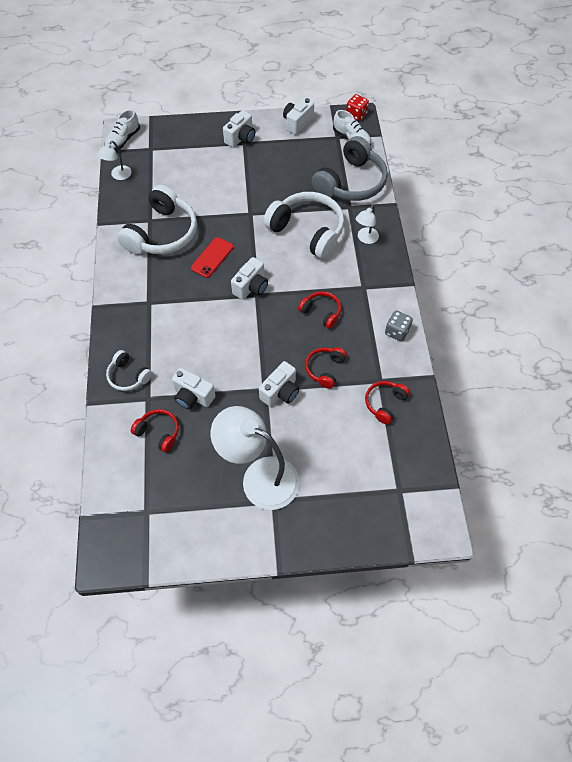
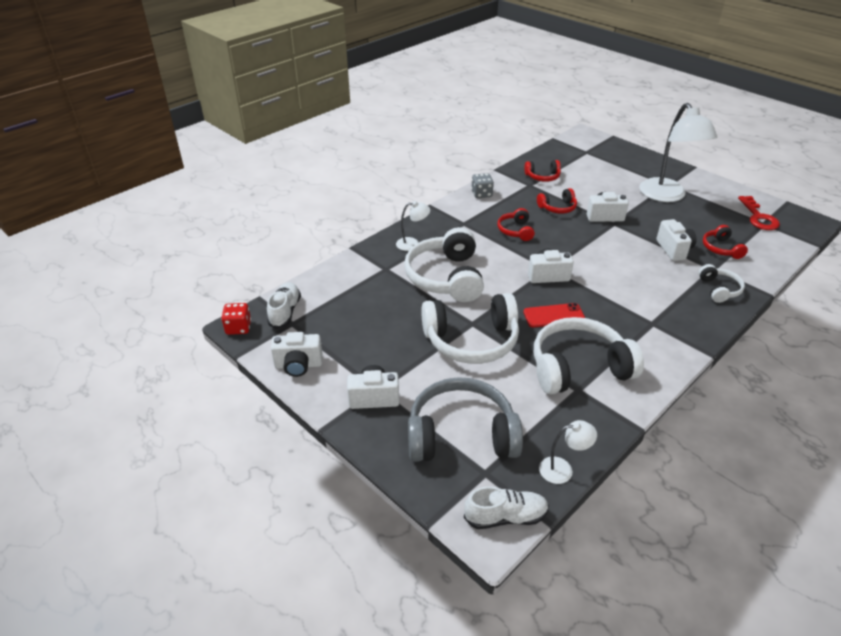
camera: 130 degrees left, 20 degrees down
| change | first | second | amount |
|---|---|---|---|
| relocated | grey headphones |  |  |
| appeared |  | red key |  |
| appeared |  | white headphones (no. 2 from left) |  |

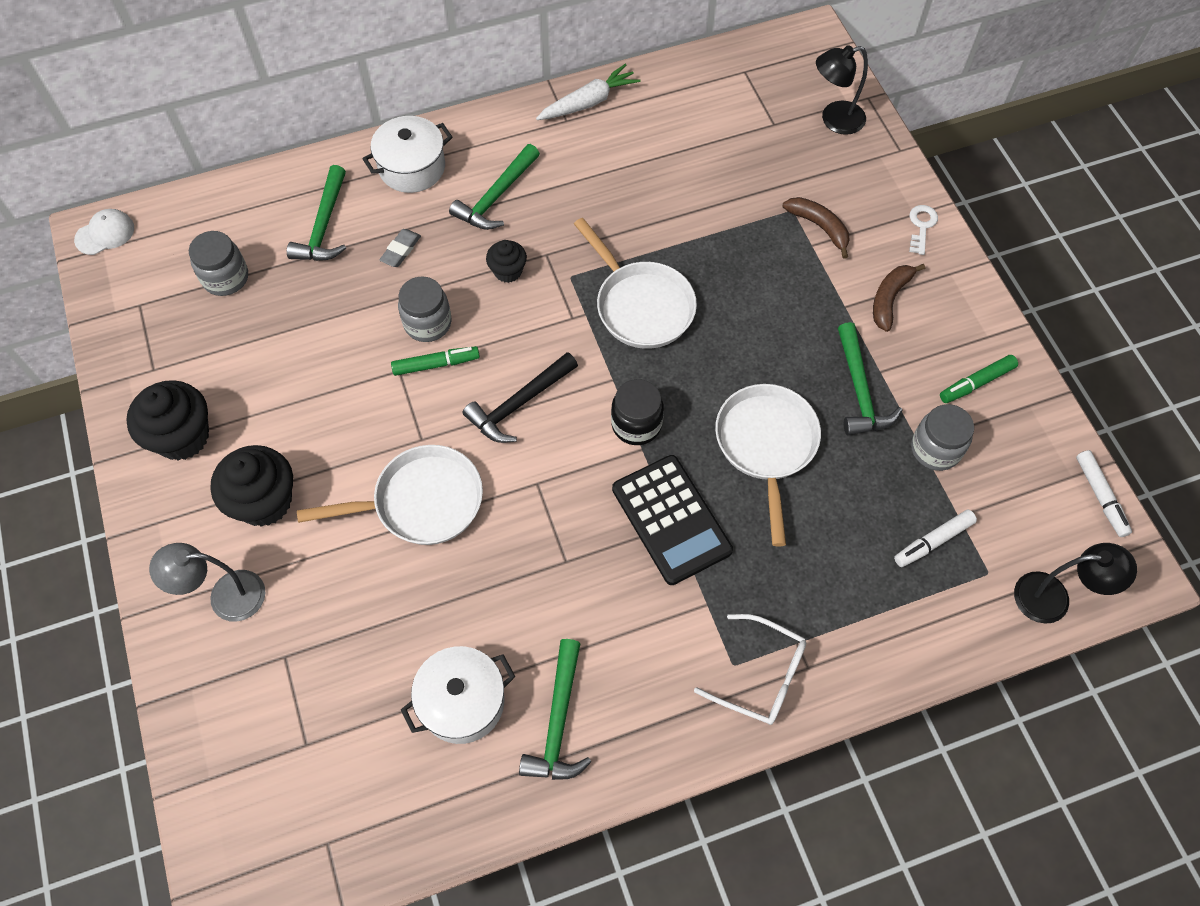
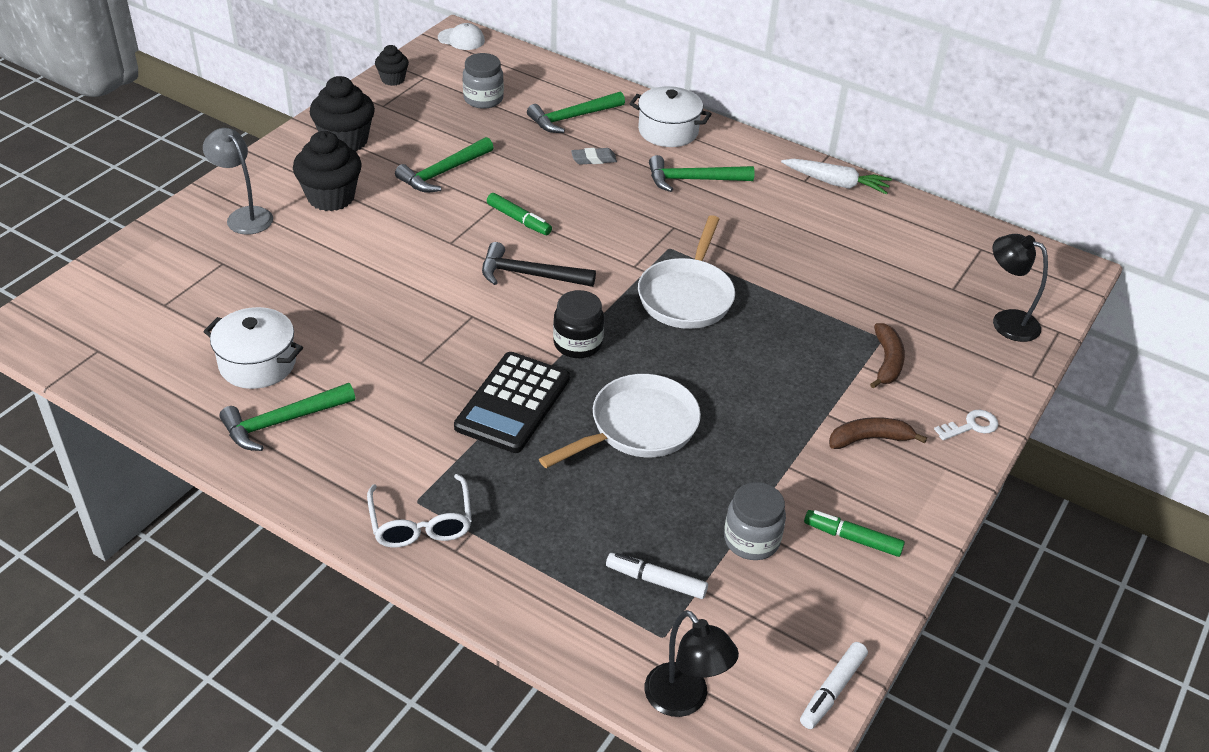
camera: 50 degrees right, 20 degrees down
| change | first | second | amount |
|---|---|---|---|
| relocated | black cupcake (no. 3 from left) |  |  |
| missing | grey jar (no. 2 from left) |  |  |
| relocated | green hammer (no. 4 from left in the first image) | green hammer (no. 2 from left) |  |
| missing | white pan (no. 1 from left) |  |  |

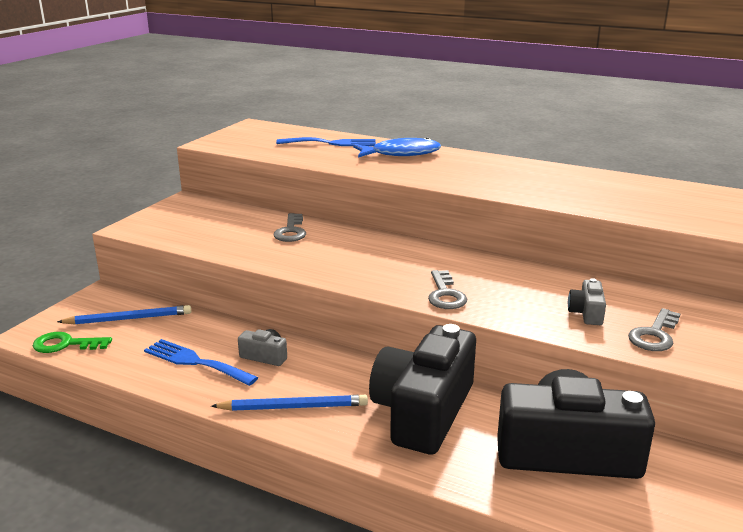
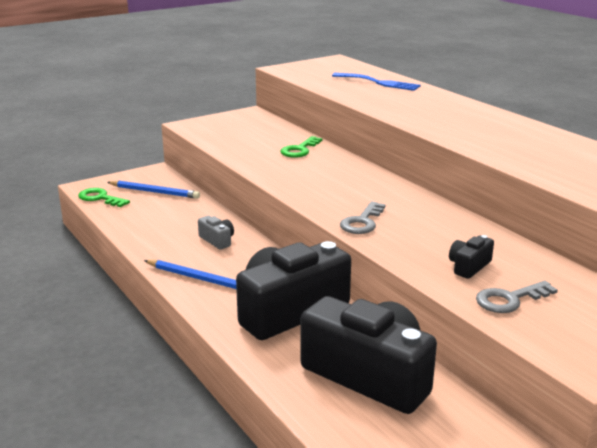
camera: 30 degrees right, 0 degrees up
| change | first | second | amount |
|---|---|---|---|
| missing | blue fish |  |  |
| colour | grey key (no. 1 from left) | green key (no. 2 from left) |  |
| colour | grey camera (no. 2 from left) | black camera (no. 3 from left) |  |
| missing | blue fork (no. 1 from left) |  |  |

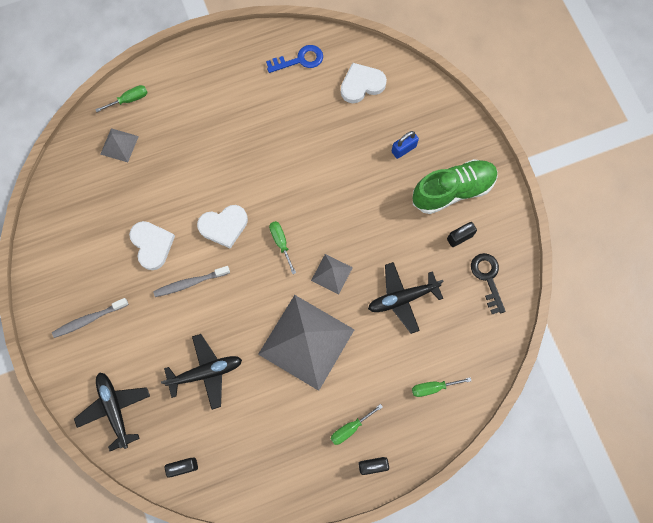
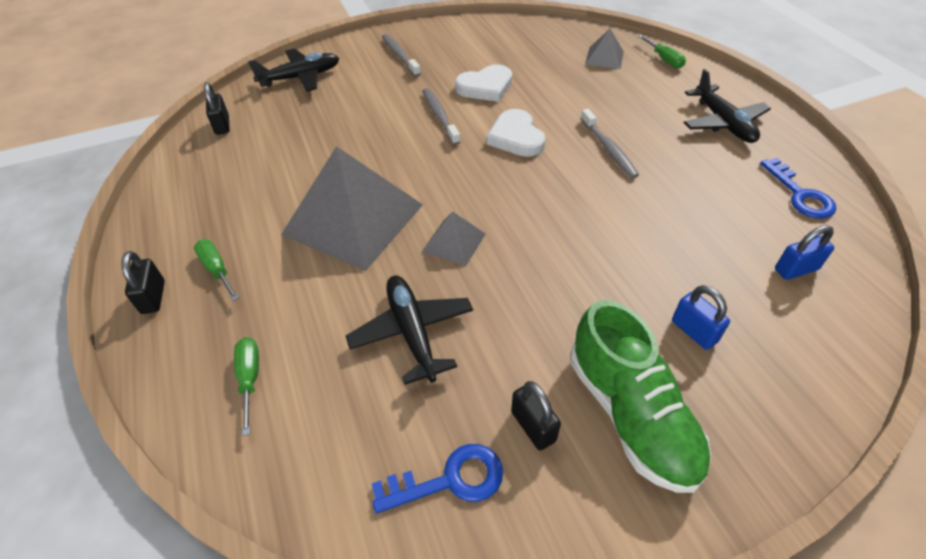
camera: 90 degrees right, 25 degrees down
| change | first | second | amount |
|---|---|---|---|
| exchanged | white heart (no. 3 from left) | blue padlock (no. 2 from left) |  |
| missing | green screwdriver (no. 2 from left) |  |  |
| colour | black key | blue key (no. 1 from left) |  |
| relocated | black plane (no. 2 from left in the first image) | black plane (no. 3 from left) |  |
| appeared |  | grey toothbrush (no. 3 from left) |  |

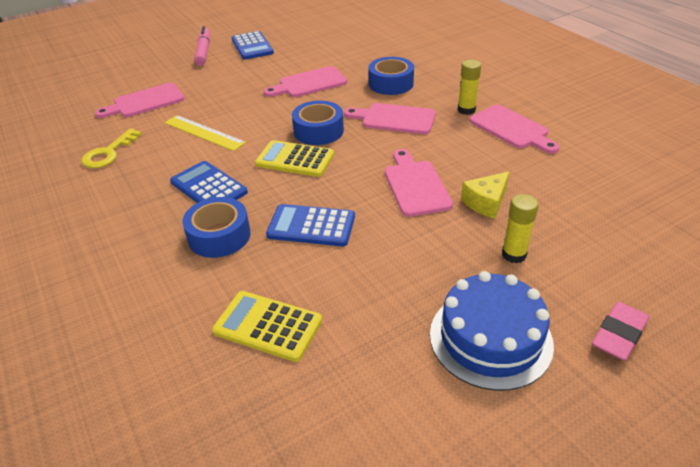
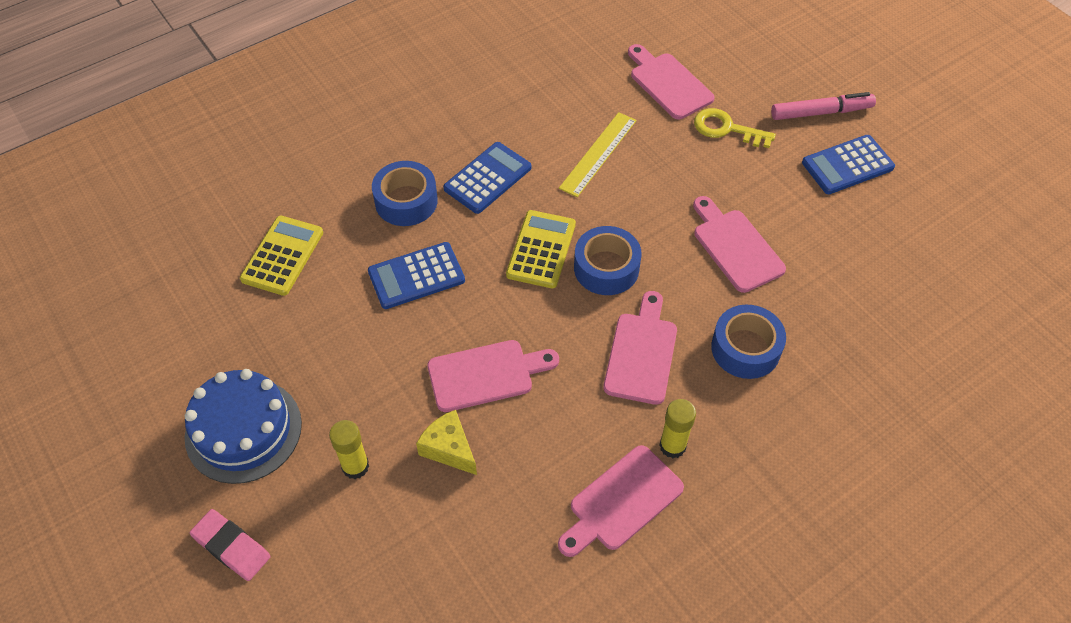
camera: 85 degrees right, 15 degrees up
| change | first | second | amount |
|---|---|---|---|
| relocated | yellow key |  |  |
| spun | blue calculator (no. 3 from left in the first image) | blue calculator (no. 1 from left) | 120 degrees counterclockwise |

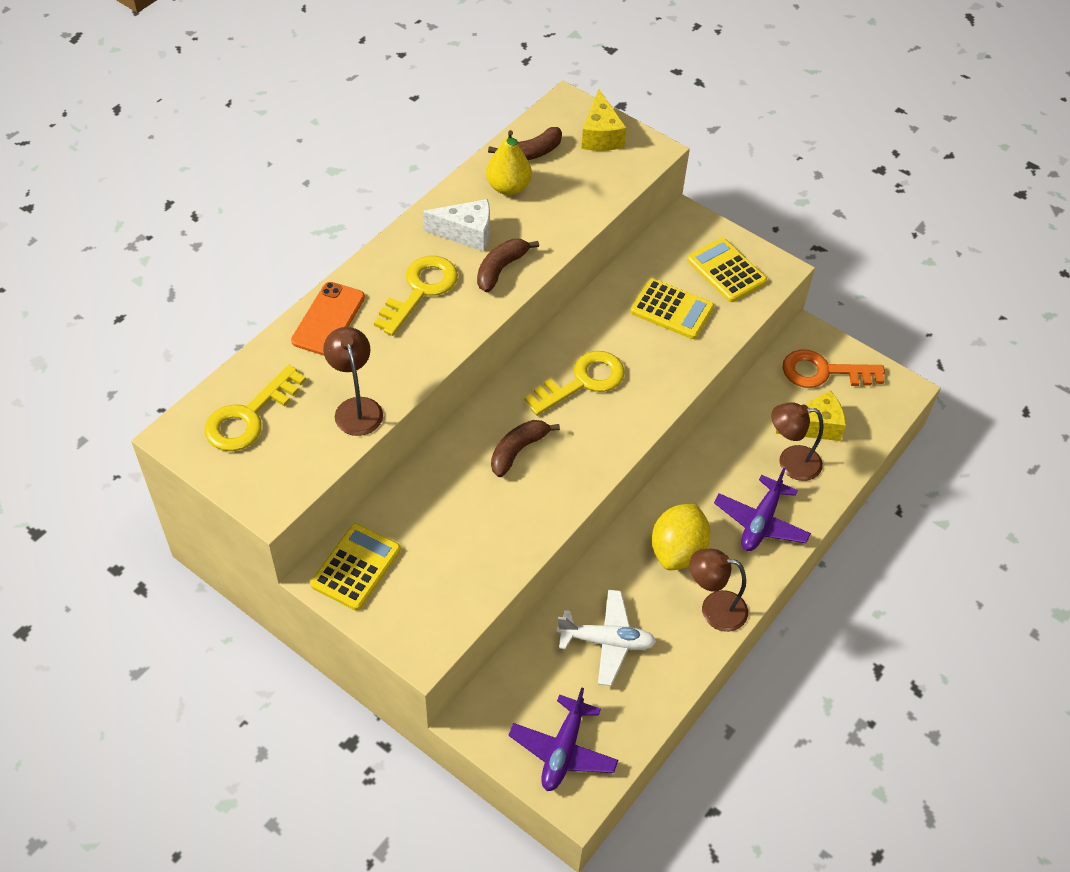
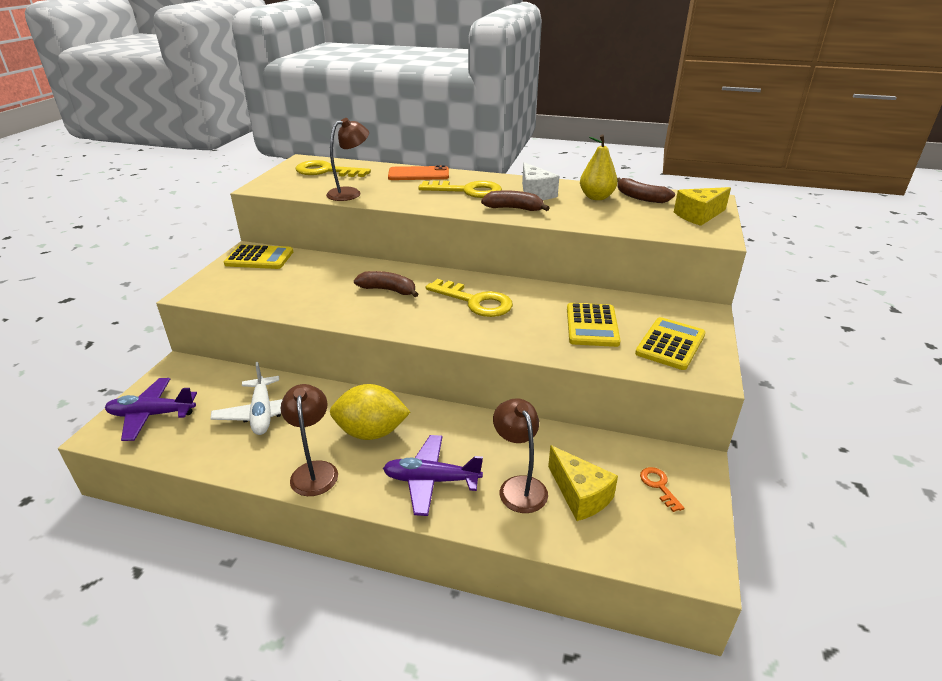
camera: 70 degrees right, 20 degrees down
| change | first | second | amount |
|---|---|---|---|
| size | orange key |  | x0.49 |

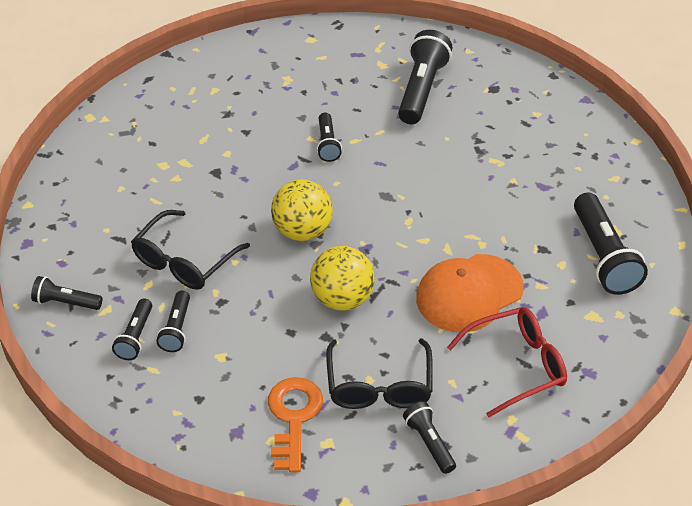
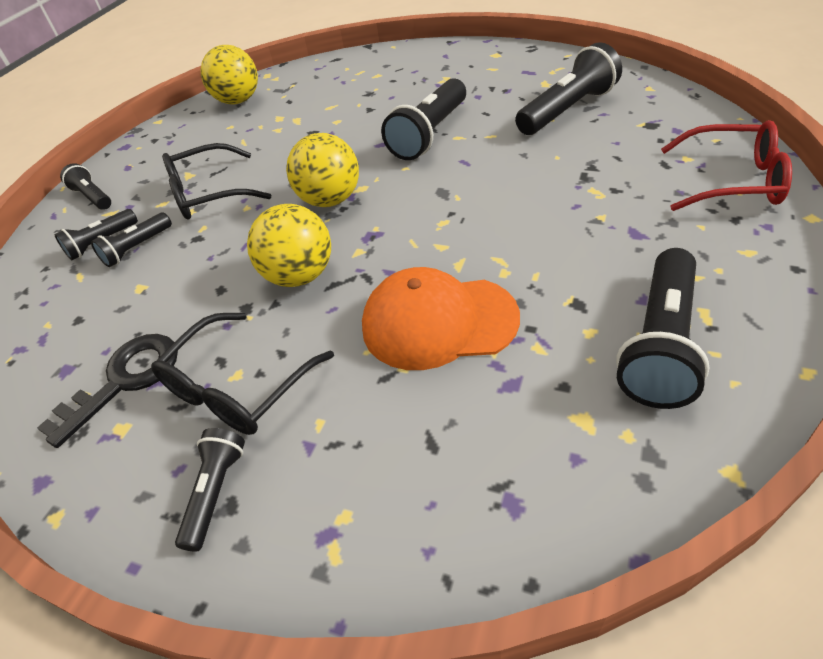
camera: 40 degrees right, 0 degrees up
| change | first | second | amount |
|---|---|---|---|
| size | black flashlight (no. 4 from left in the first image) | black flashlight (no. 5 from left) | x1.82 |
| relocated | red glasses |  |  |
| colour | orange key | black key |  |
| appeared |  | yellow ball (no. 1 from left) |  |

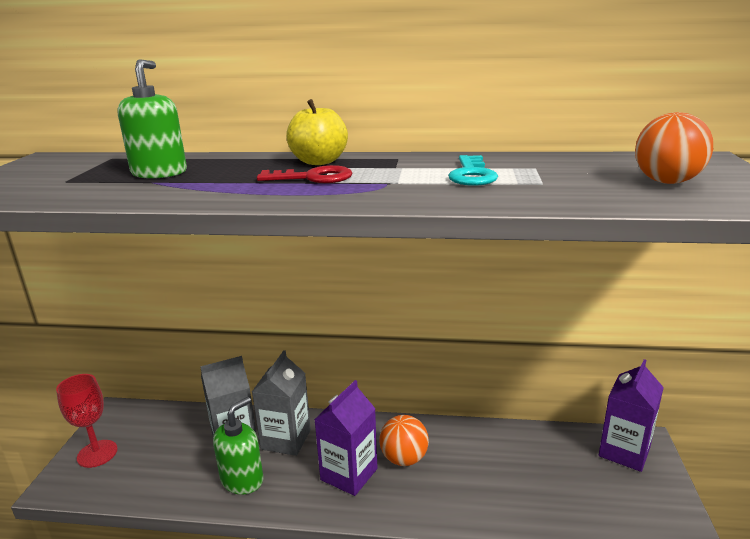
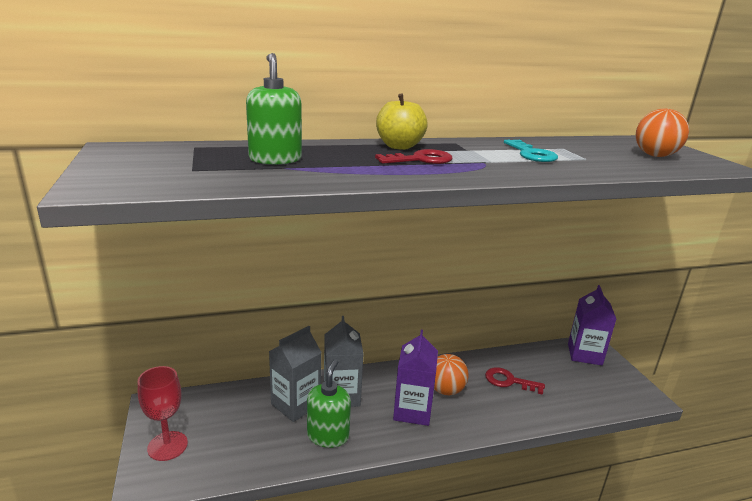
camera: 25 degrees left, 0 degrees up
| change | first | second | amount |
|---|---|---|---|
| appeared |  | red key (no. 2 from left) |  |

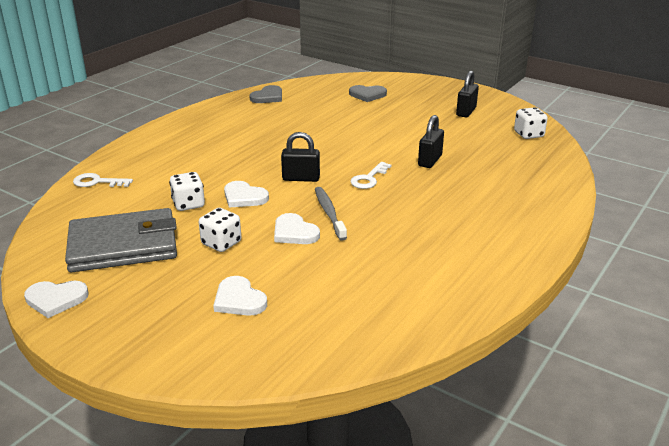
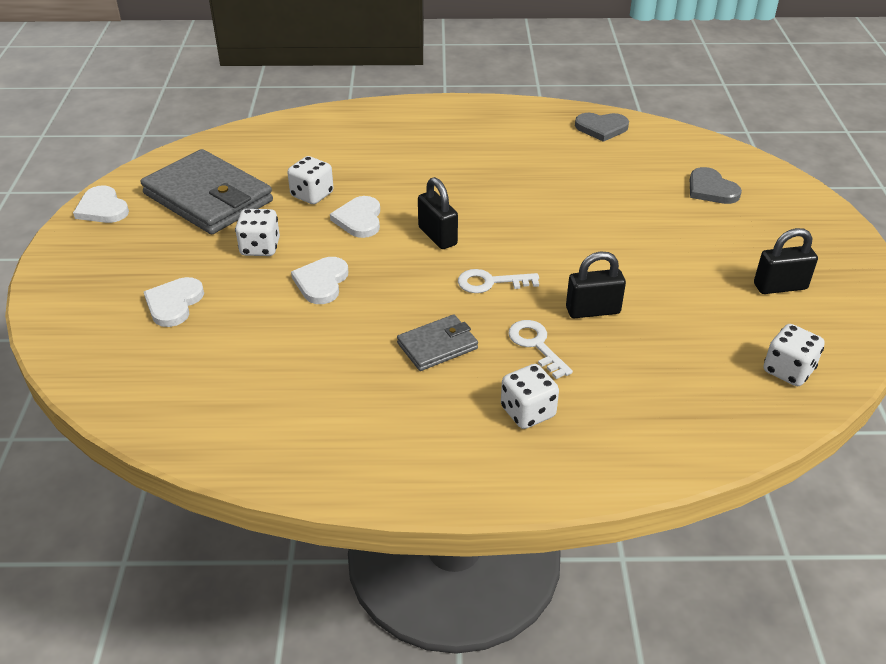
camera: 55 degrees right, 10 degrees up
| change | first | second | amount |
|---|---|---|---|
| relocated | white key (no. 1 from left in the first image) | white key (no. 2 from left) |  |
| missing | grey toothbrush |  |  |
| appeared |  | grey wallet (no. 2 from left) |  |
| appeared |  | white dice (no. 3 from left) |  |

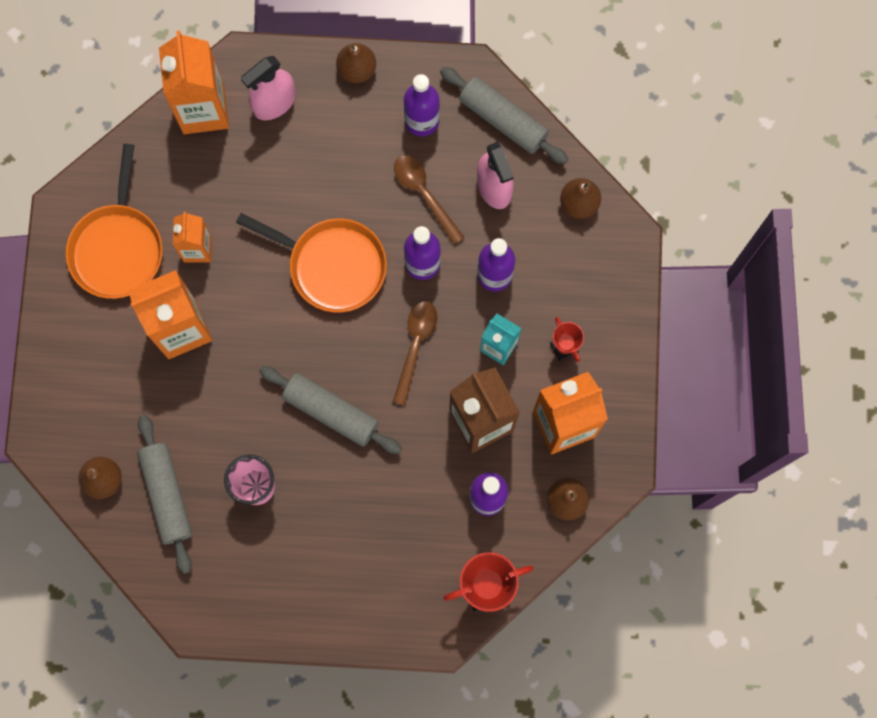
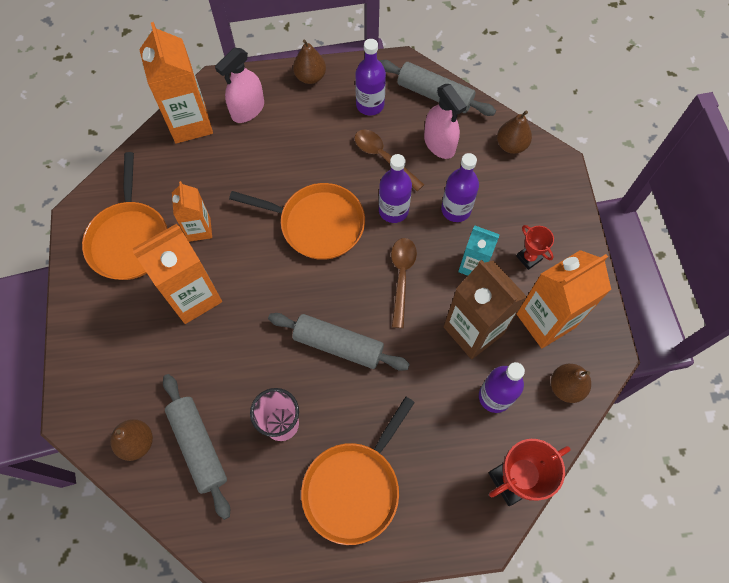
camera: 10 degrees left, 10 degrees down
| change | first | second | amount |
|---|---|---|---|
| appeared |  | orange pan (no. 3 from left) |  |

